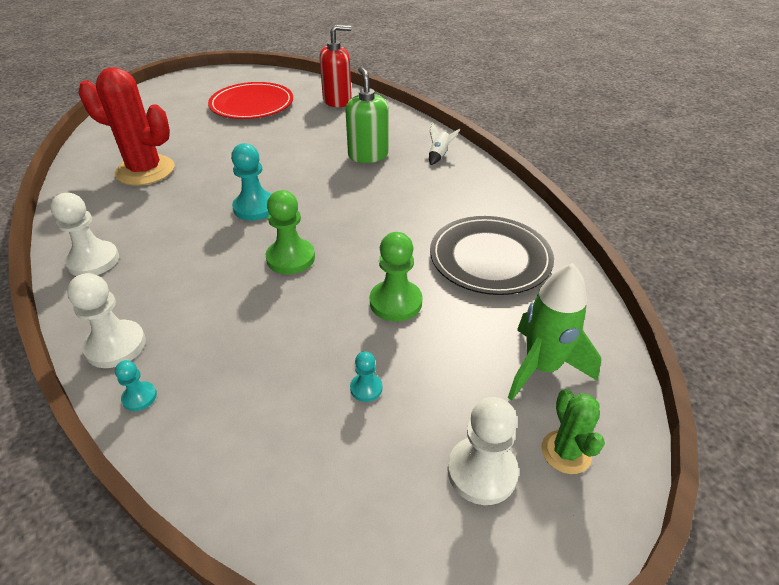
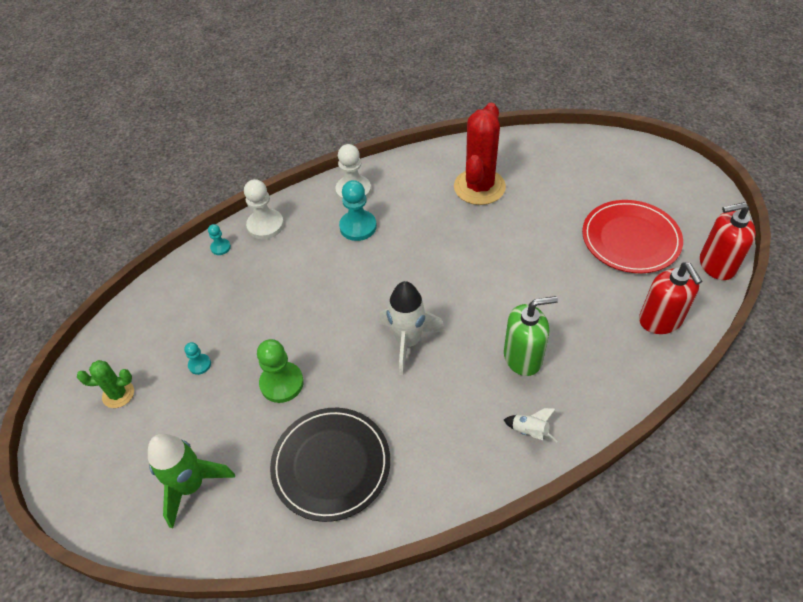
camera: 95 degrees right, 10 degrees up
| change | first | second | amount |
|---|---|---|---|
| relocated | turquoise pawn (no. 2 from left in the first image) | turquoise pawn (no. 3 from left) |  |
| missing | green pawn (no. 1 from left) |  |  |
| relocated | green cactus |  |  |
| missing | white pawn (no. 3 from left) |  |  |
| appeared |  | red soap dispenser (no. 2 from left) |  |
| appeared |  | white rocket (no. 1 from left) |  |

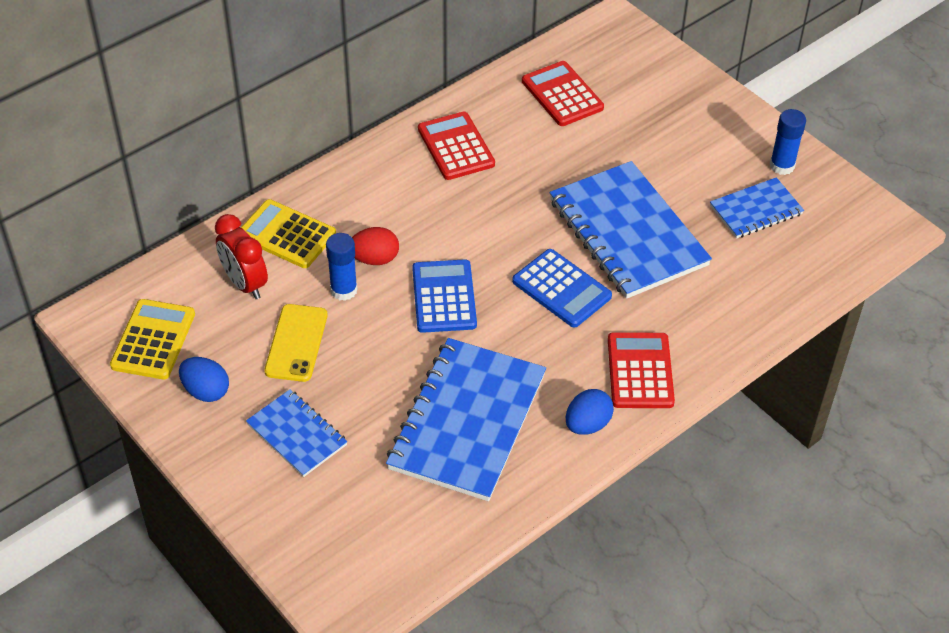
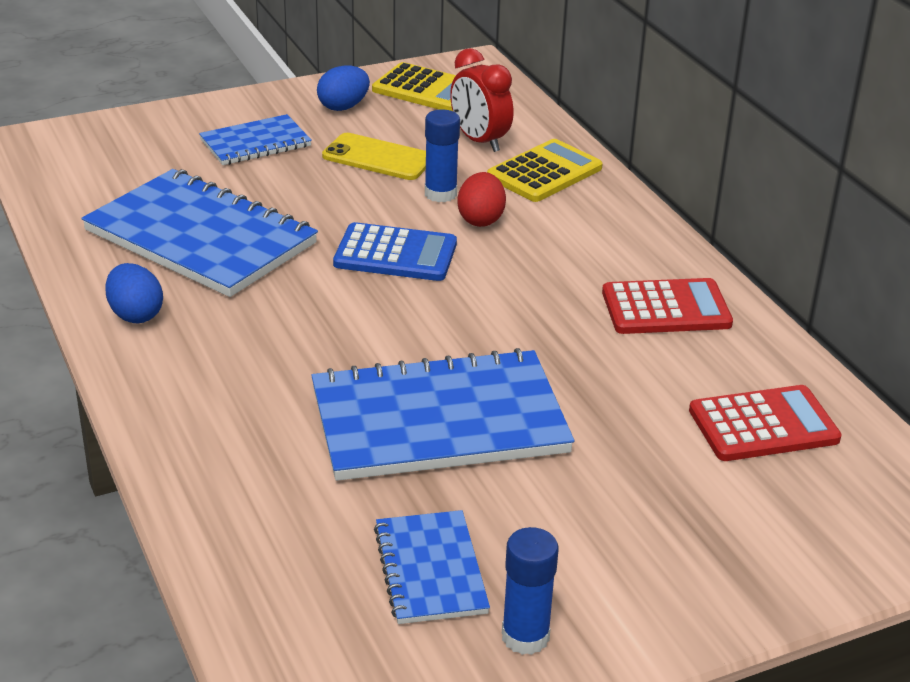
camera: 105 degrees right, 15 degrees down
| change | first | second | amount |
|---|---|---|---|
| spun | red clock |  | 105 degrees counterclockwise |
| missing | blue calculator (no. 2 from left) |  |  |
| missing | red calculator (no. 3 from left) |  |  |

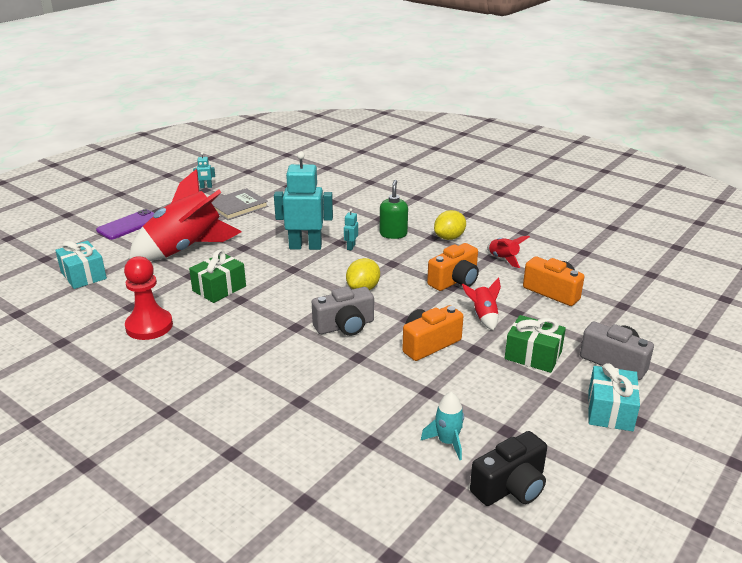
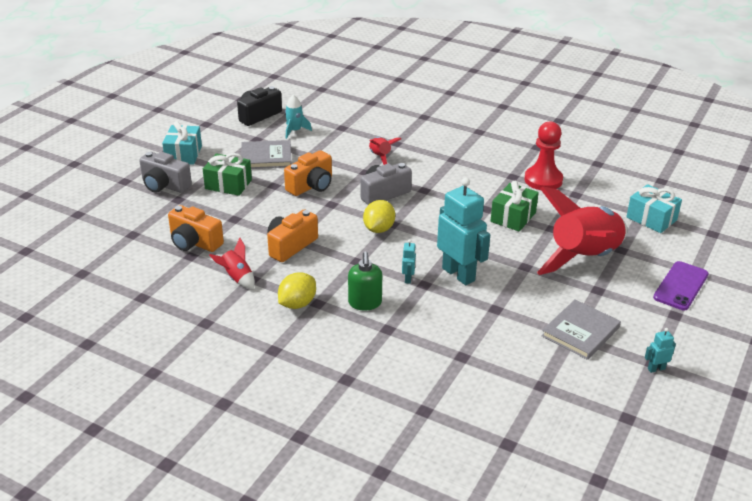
camera: 170 degrees right, 5 degrees up
| change | first | second | amount |
|---|---|---|---|
| spun | turquoise robot (no. 2 from left) |  | 120 degrees counterclockwise |
| relocated | red rocket (no. 2 from left) |  |  |
| appeared |  | grey book (no. 1 from left) |  |

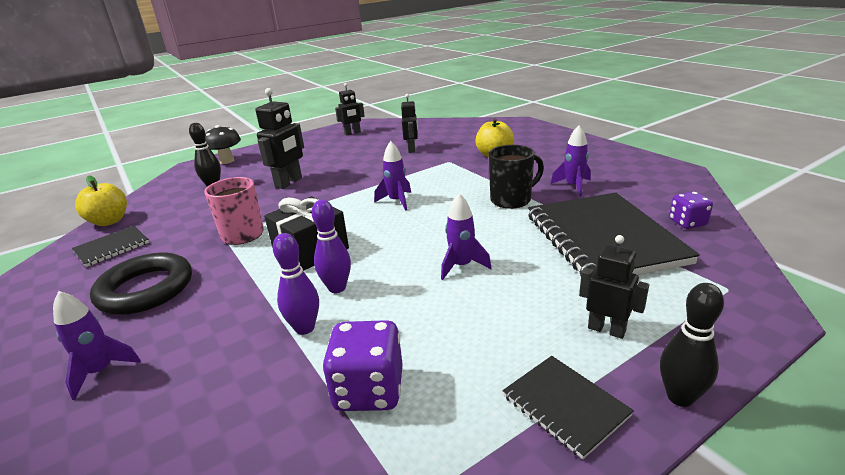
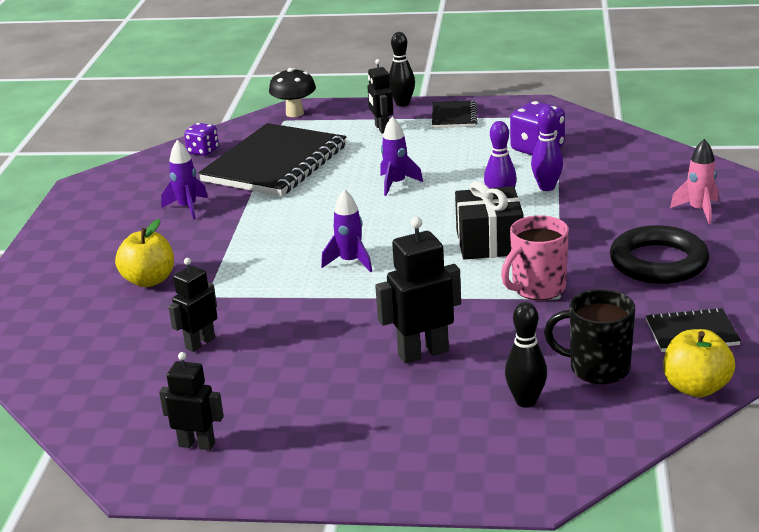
camera: 140 degrees left, 0 degrees up
| change | first | second | amount |
|---|---|---|---|
| relocated | black mushroom |  |  |
| relocated | black mug |  |  |
| colour | purple rocket (no. 1 from left) | pink rocket |  |

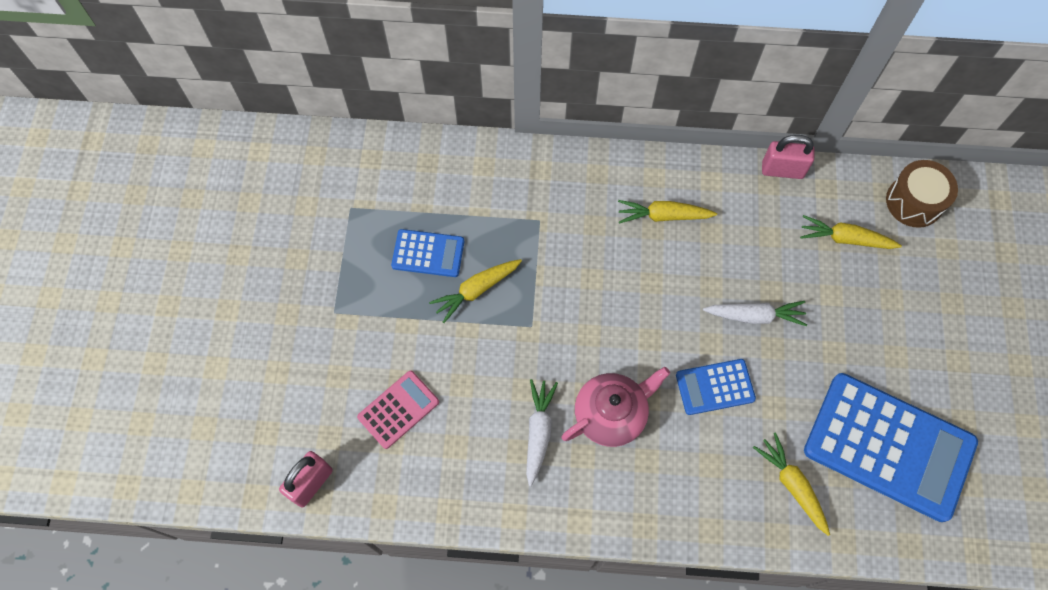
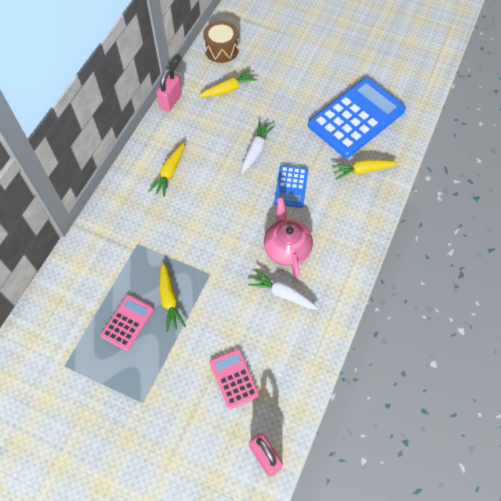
camera: 70 degrees left, 5 degrees down
| change | first | second | amount |
|---|---|---|---|
| spun | yellow carrot (no. 4 from left in the first image) | yellow carrot (no. 3 from left) | 150 degrees counterclockwise |
| colour | blue calculator (no. 1 from left) | pink calculator (no. 1 from left) |  |

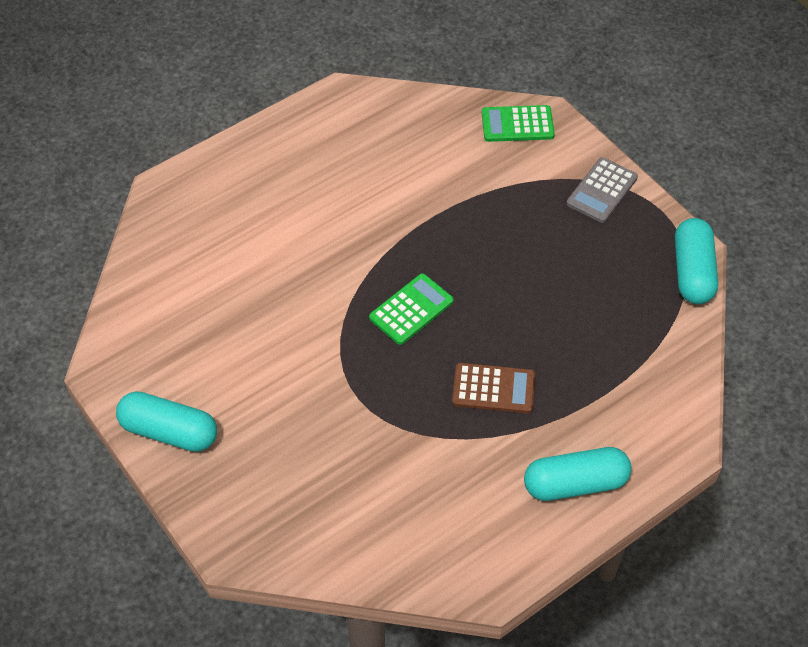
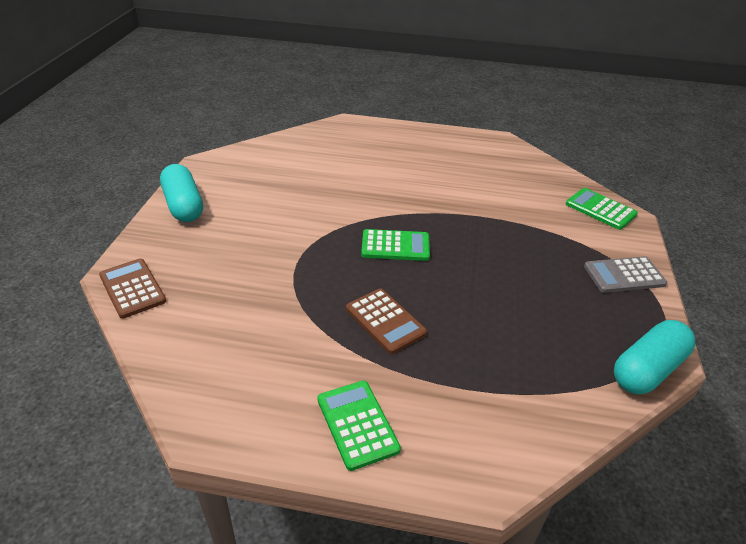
camera: 45 degrees right, 15 degrees down
| change | first | second | amount |
|---|---|---|---|
| exchanged | turquoise capsule (no. 2 from left) | green calculator (no. 1 from left) |  |
| appeared |  | brown calculator (no. 1 from left) |  |

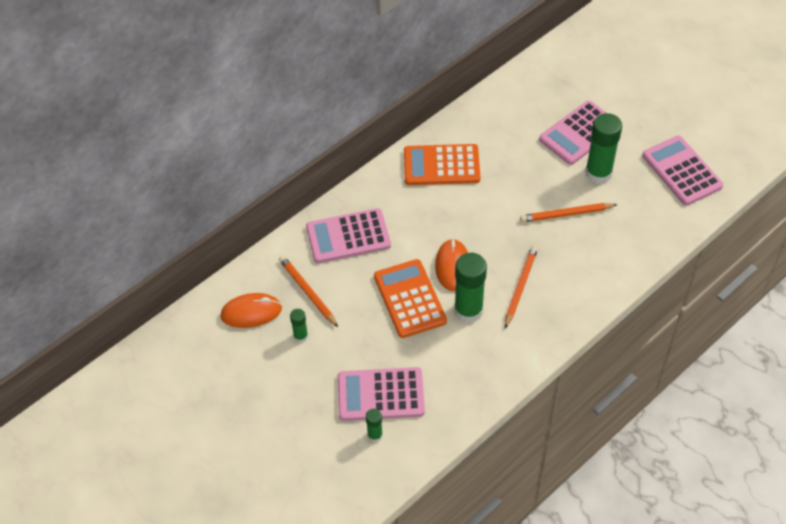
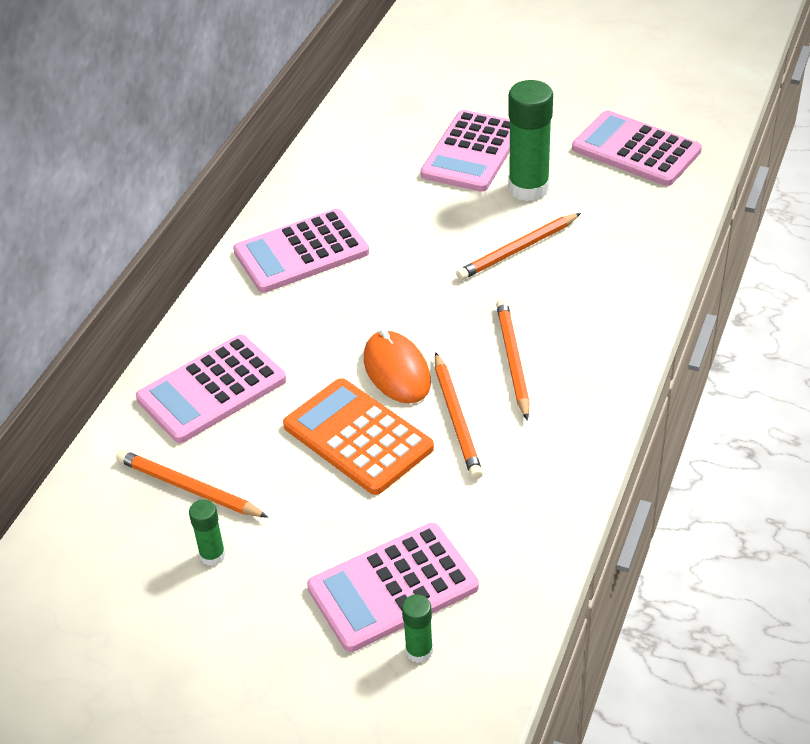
camera: 25 degrees left, 10 degrees down
| change | first | second | amount |
|---|---|---|---|
| colour | orange calculator (no. 2 from left) | pink calculator (no. 2 from left) |  |
| exchanged | green glue stick (no. 3 from left) | orange pencil (no. 2 from left) |  |
| missing | orange mouse (no. 1 from left) |  |  |

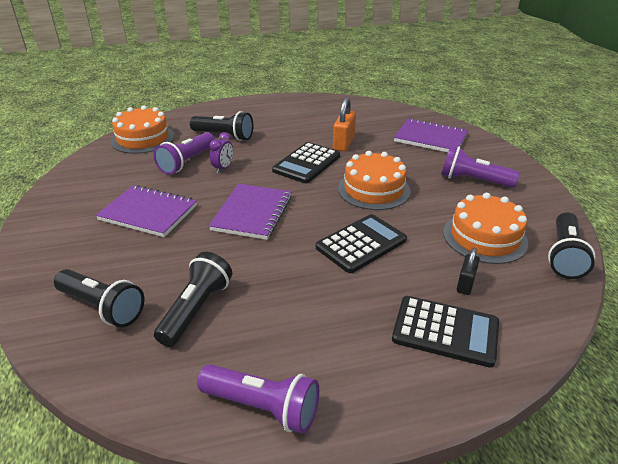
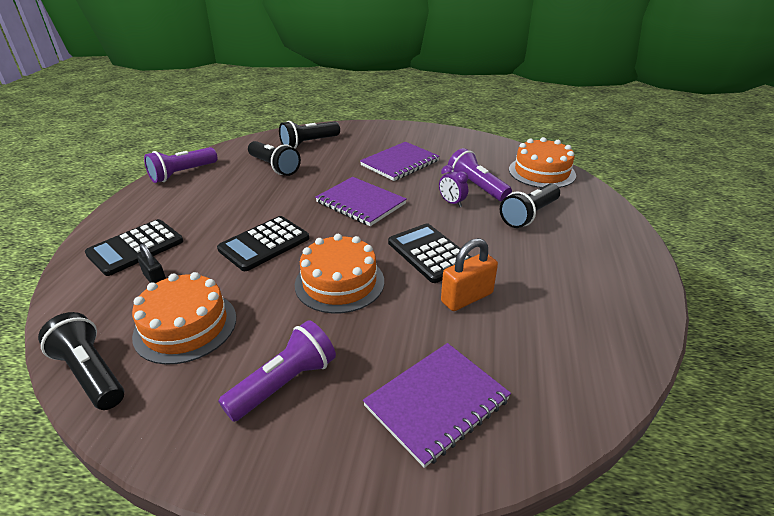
camera: 115 degrees right, 0 degrees up
| change | first | second | amount |
|---|---|---|---|
| spun | orange padlock |  | 75 degrees counterclockwise |
| spun | black calculator (no. 2 from left) |  | 60 degrees clockwise |

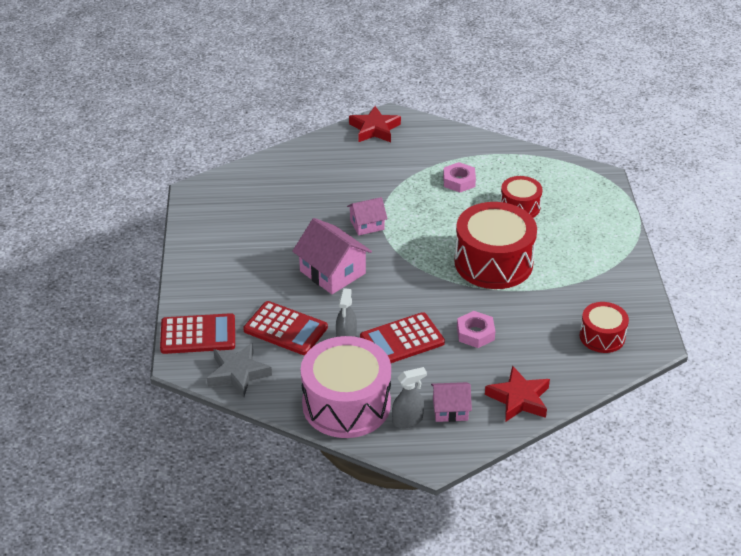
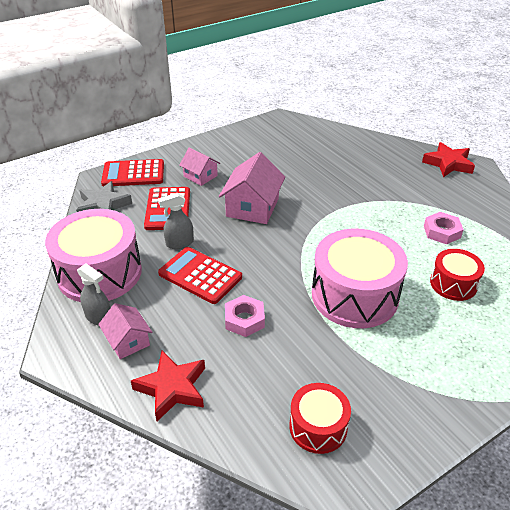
camera: 60 degrees right, 0 degrees up
| change | first | second | amount |
|---|---|---|---|
| relocated | pink house (no. 2 from left) |  |  |
| colour | red drum (no. 1 from left) | pink drum (no. 2 from left) |  |
| spun | red calculator (no. 1 from left) |  | 120 degrees clockwise |

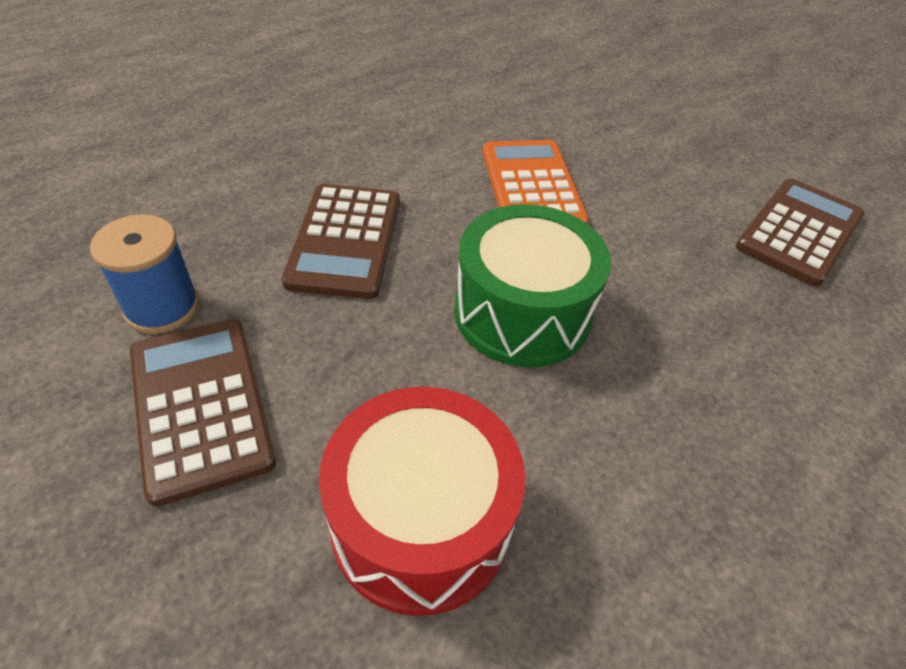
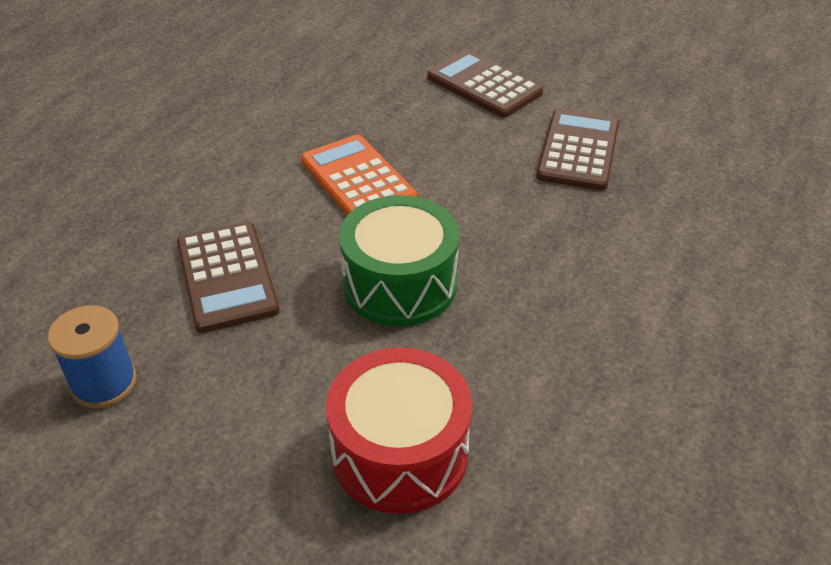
camera: 20 degrees left, 5 degrees down
| change | first | second | amount |
|---|---|---|---|
| relocated | brown calculator (no. 1 from left in the first image) | brown calculator (no. 2 from left) |  |

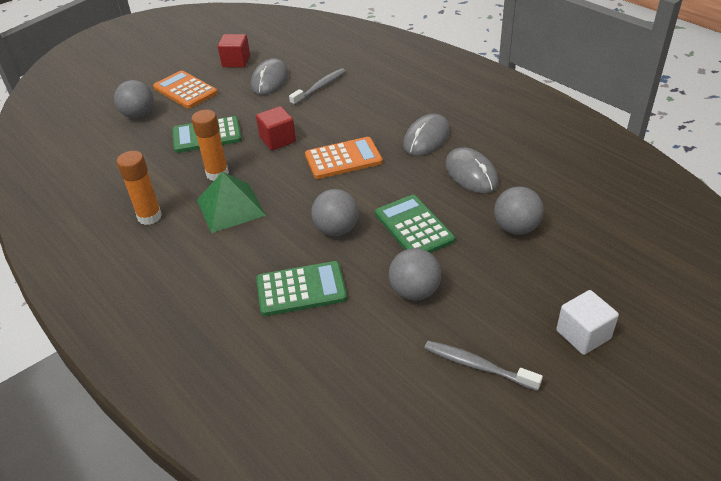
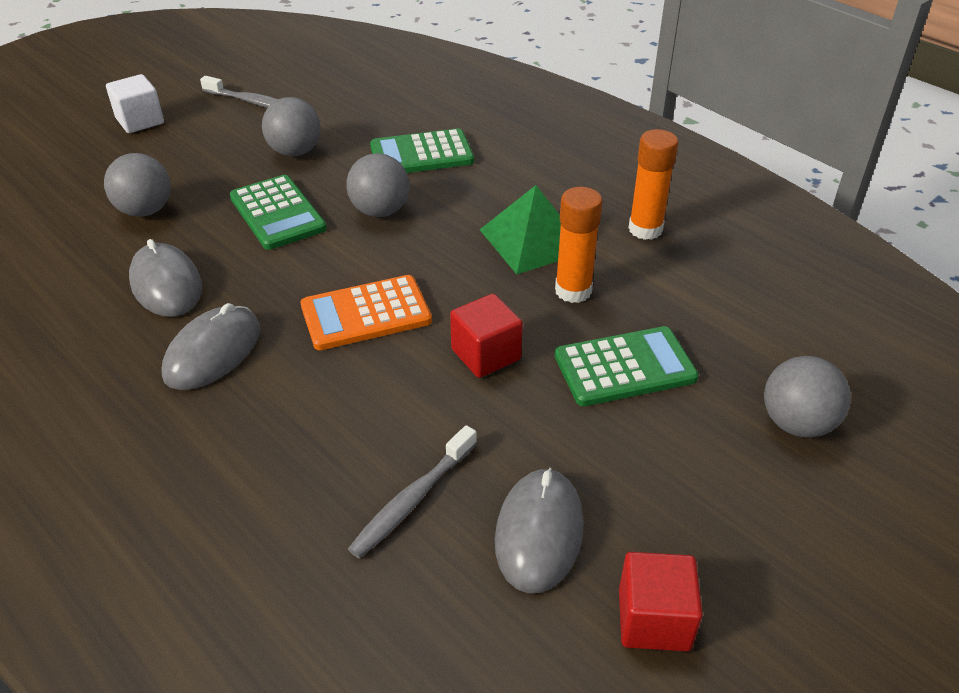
camera: 175 degrees right, 0 degrees up
| change | first | second | amount |
|---|---|---|---|
| missing | orange calculator (no. 1 from left) |  |  |

